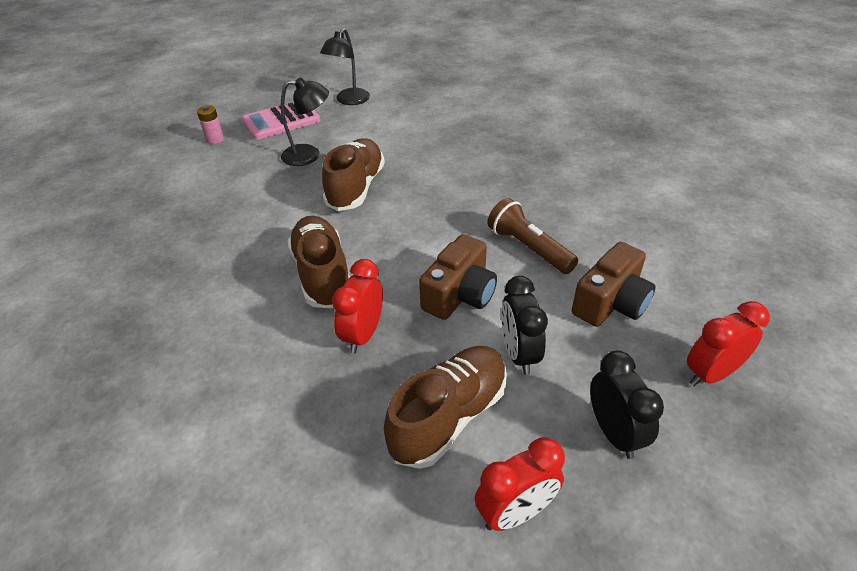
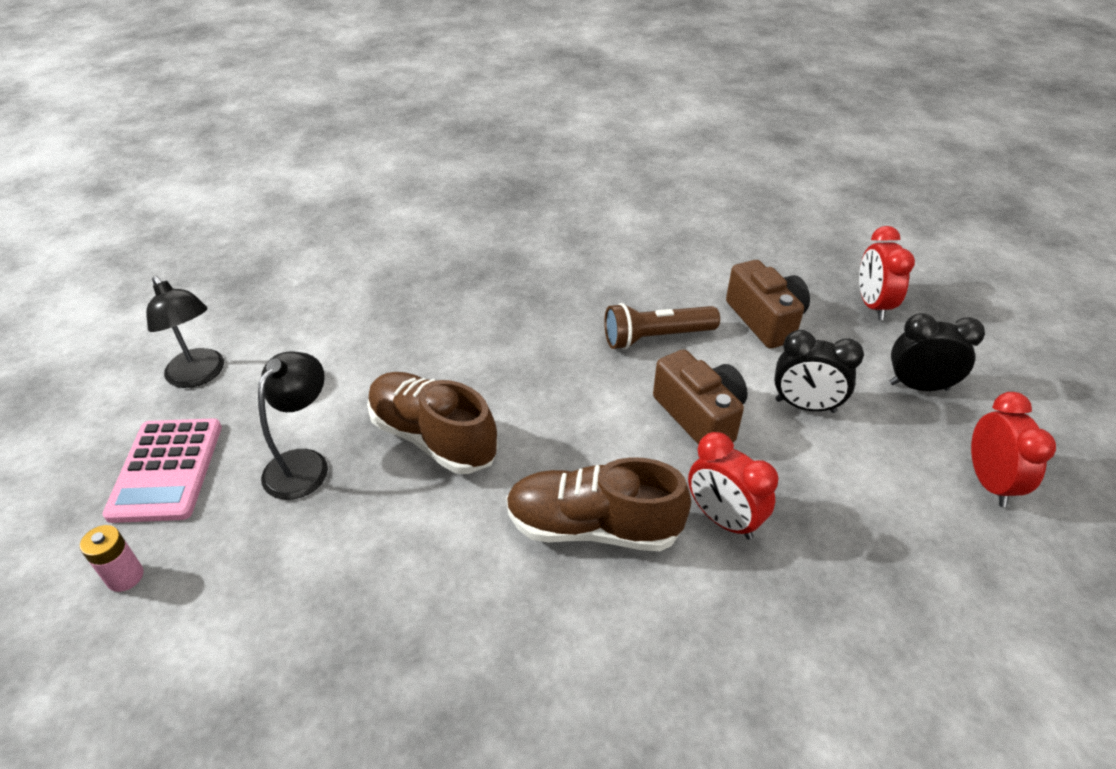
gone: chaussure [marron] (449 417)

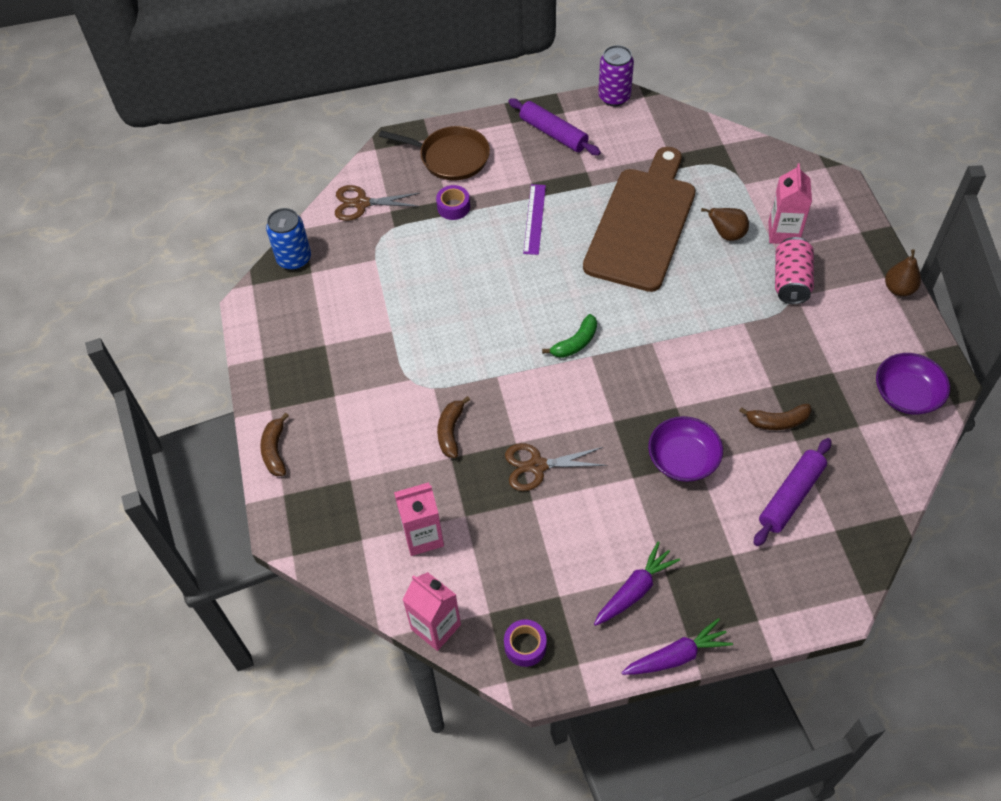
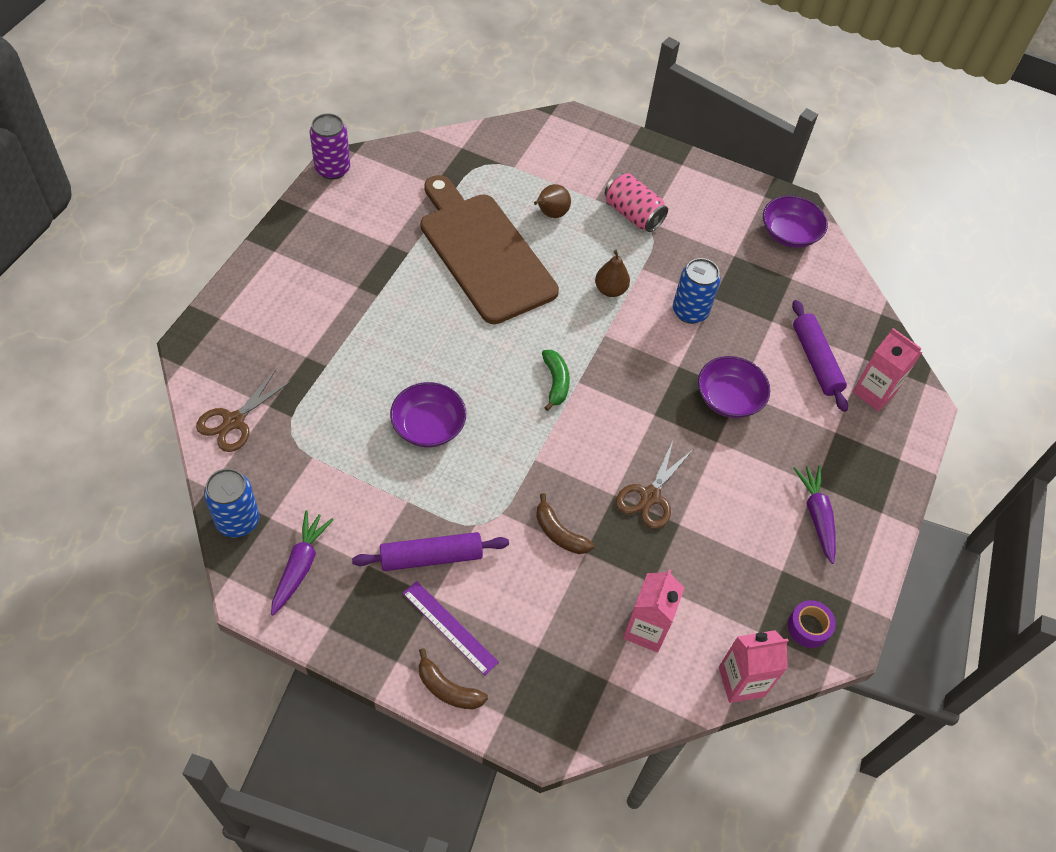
gone: poêle [marron] (451 157); ruban adhésif [violet] (453 207); banane [marron] (777 421)
new: bol [violet] (428 426); canette [bleu] (690 311)
shifted: rouleau à pâtisserie [violet] (553 134) to (431 557); règle [violet] (534 219) to (450 627); carotte [violet] (676 656) to (300 566); brique de lait [rose] (783 233) to (874 392); poire [marron] (899 289) to (610 290)

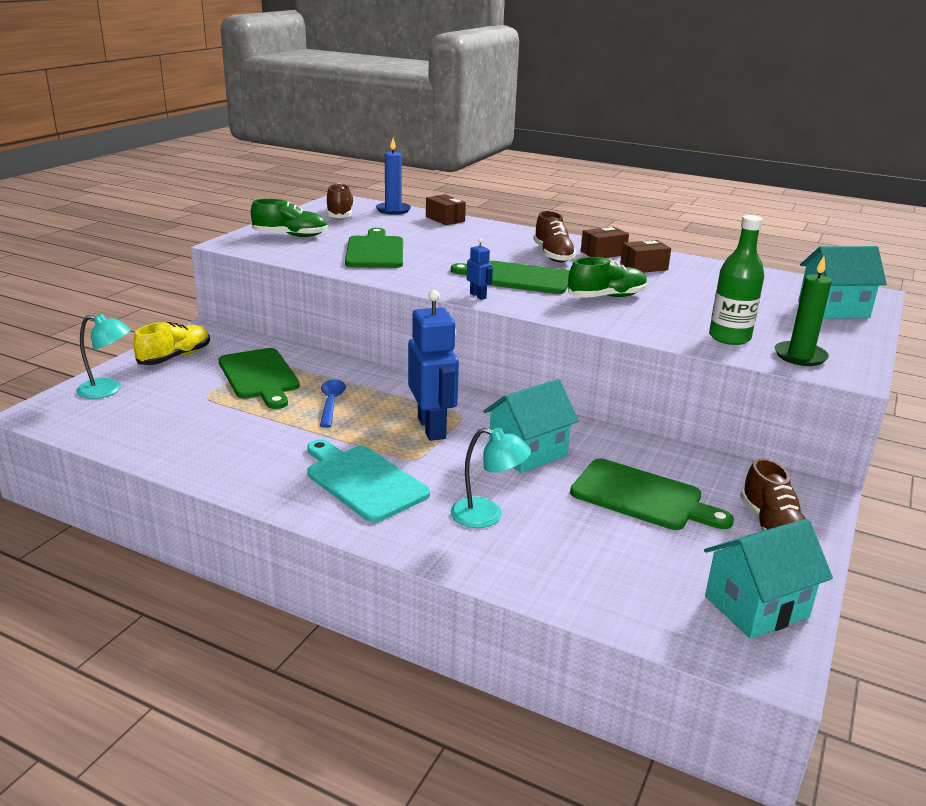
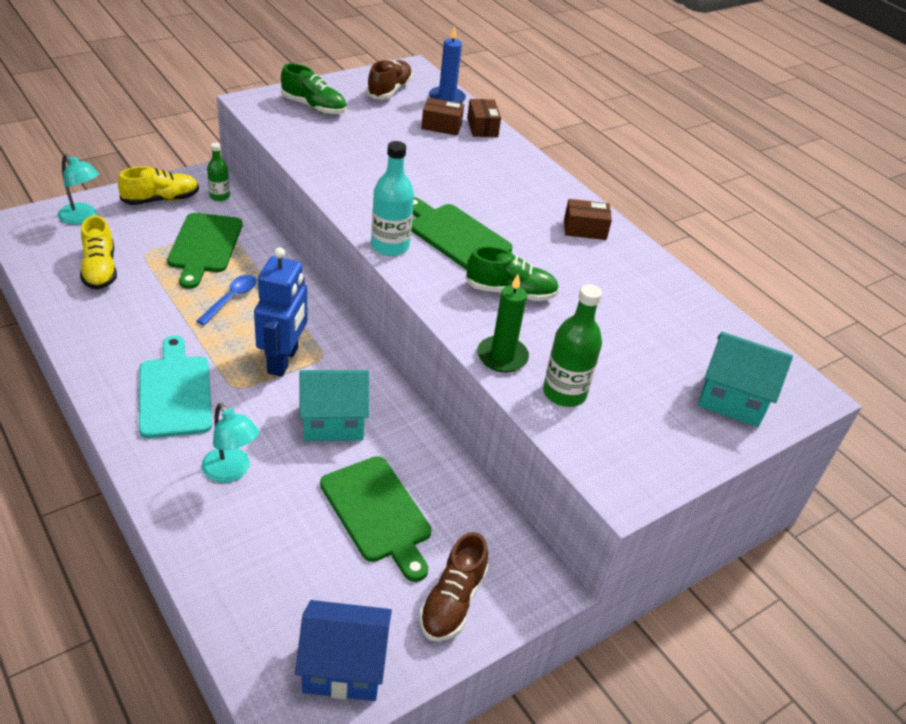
gone: planche à découper [vert] (375 251); chaussure [marron] (553 255)
new: chaussure [jaune] (100 269); bouteille [vert] (219 196)
shifted: boîte [marron] (644 267) to (441 126); bougie [vert] (800 356) to (502 356)
swapped: robot [bleu] (478 296) to bouteille [turquoise] (390 246)
repainted: maison [turquoise] (756 607) to maison [bleu] (343 667)

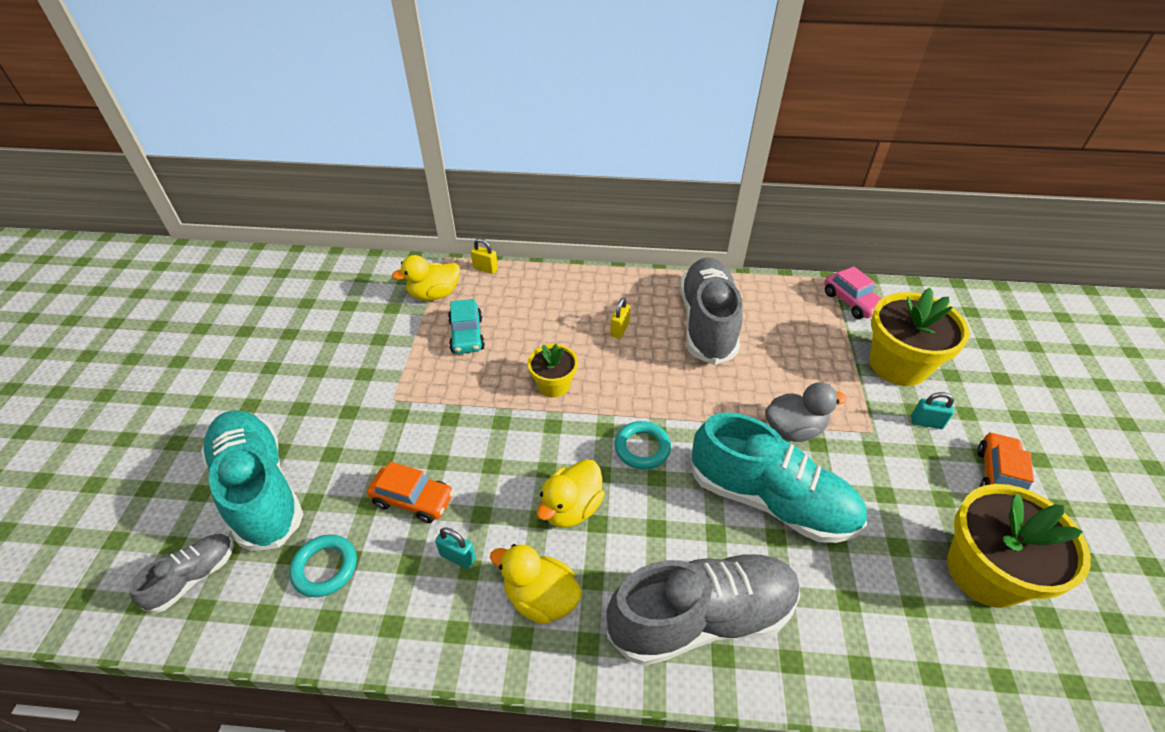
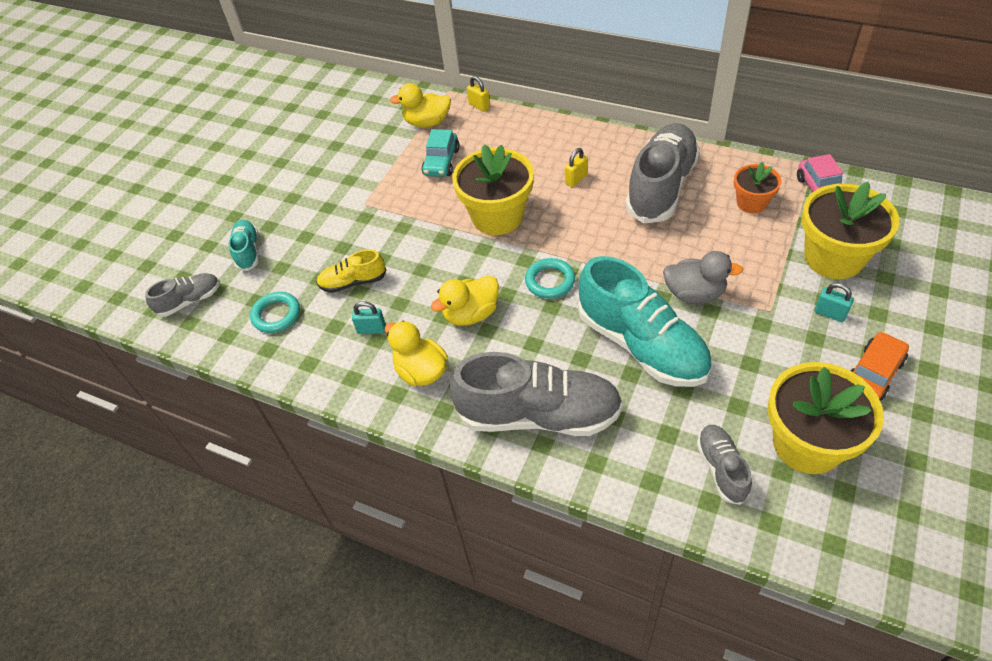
new: chaussure [gris] (721 469); pot de fleurs [orange] (751 203)
swapped: voiture [orange] (413 500) to chaussure [jaune] (353 282)
rotated: cadenas [turquoise] (458 557) = (371 329) 45 degrees counterclockwise
scaled: chaussure [turquoise] (260 489) = (248 251) x0.49; pot de fleurs [jaune] (553 385) = (497 216) x1.79

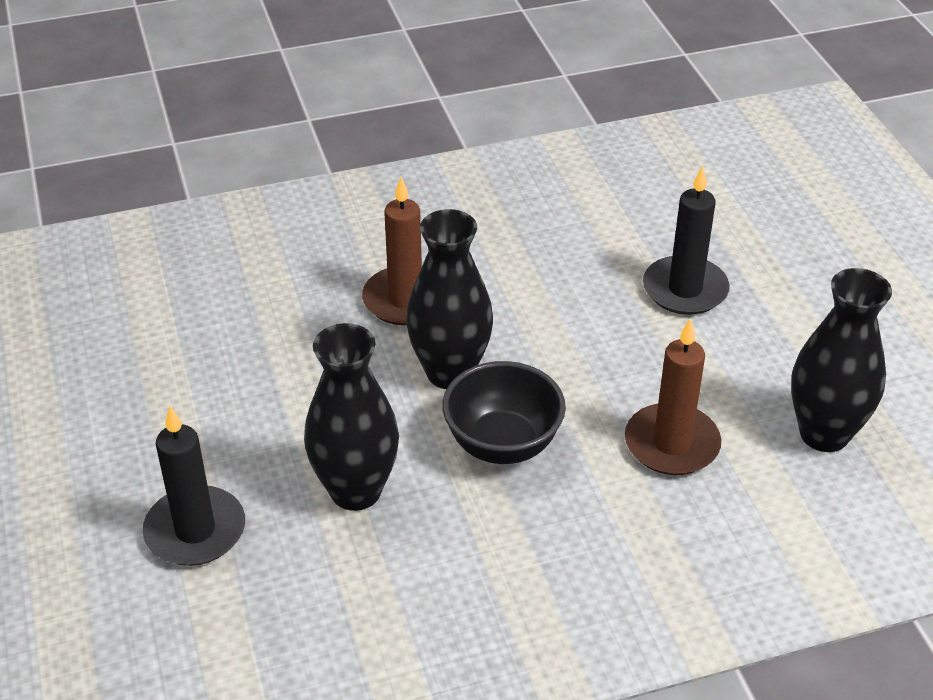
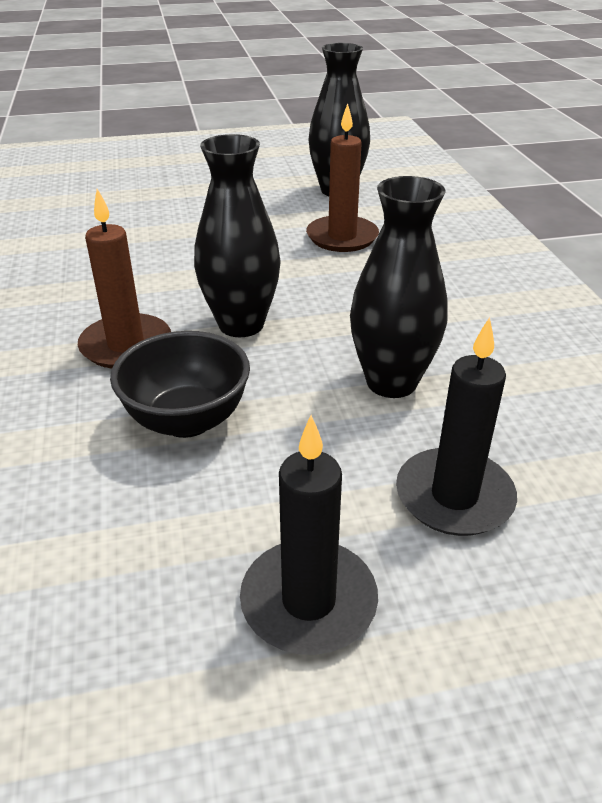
shifted: bol [noir] (502 444) to (187 420); bougie [noir] (685 289) to (308 601)

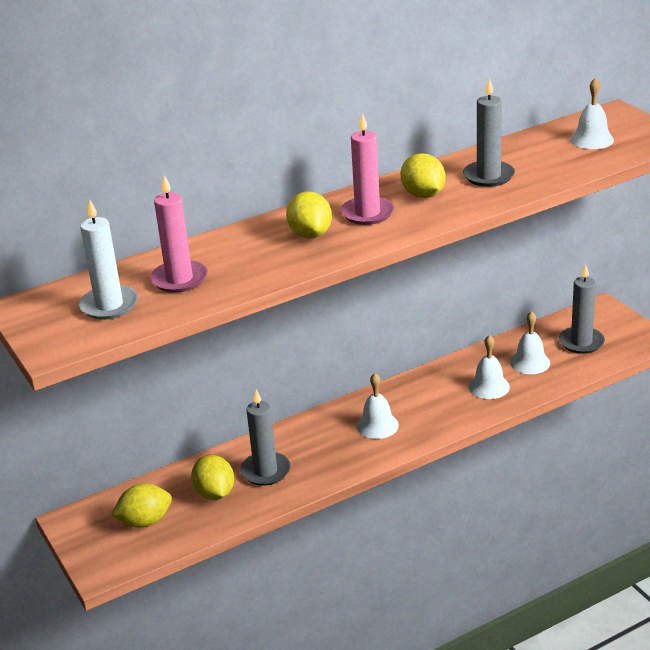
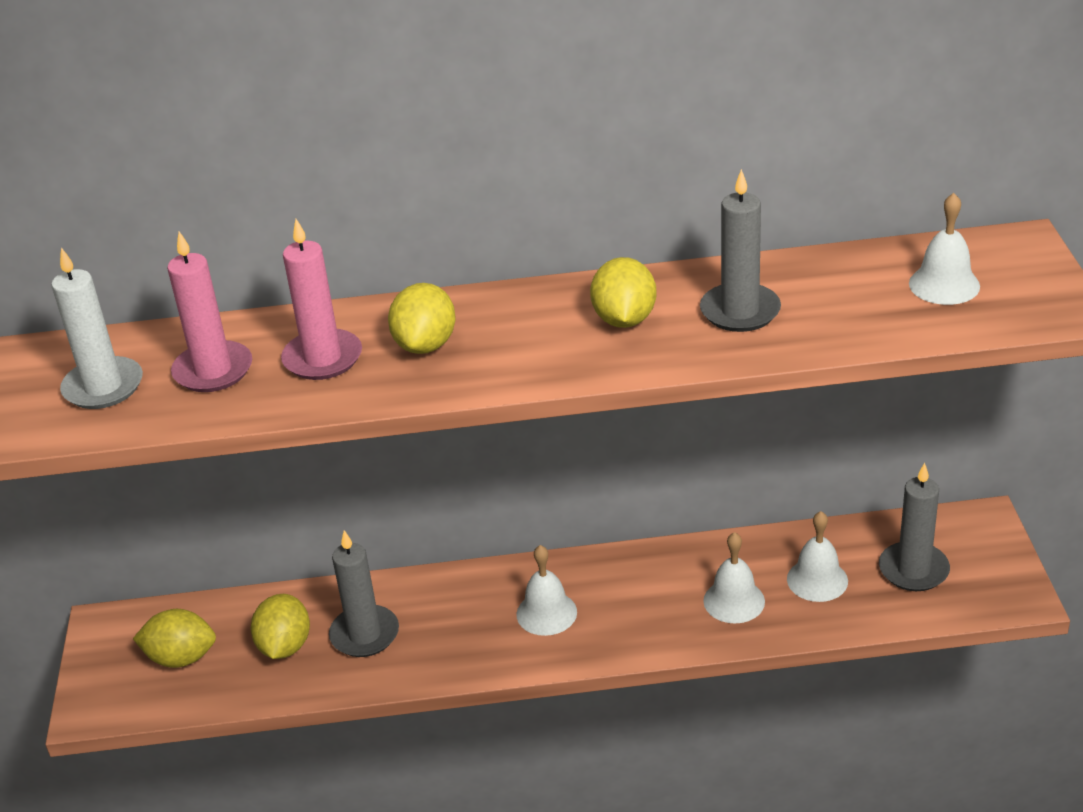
shifted: bougie [rose] (367 213) to (322 358)

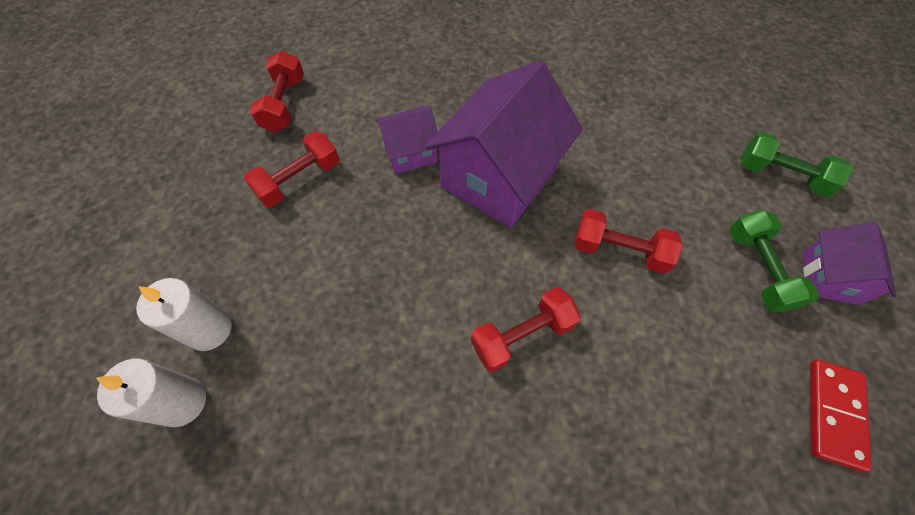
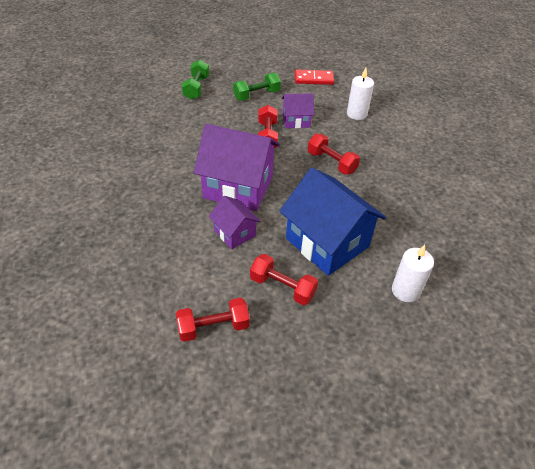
new: maison [bleu] (327 242)
shifted: bougie [blanc] (182 402) to (356 114); maison [violet] (829 277) to (296 120)

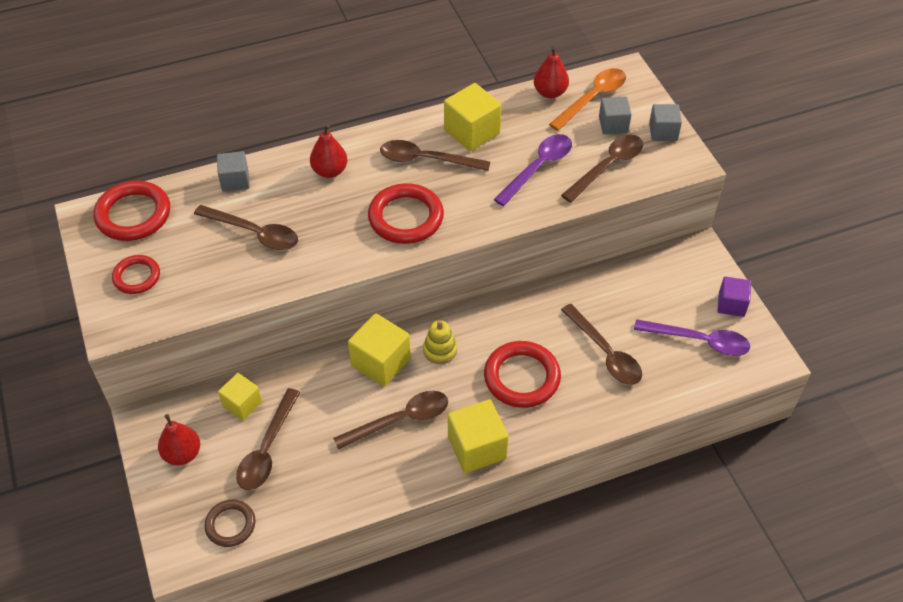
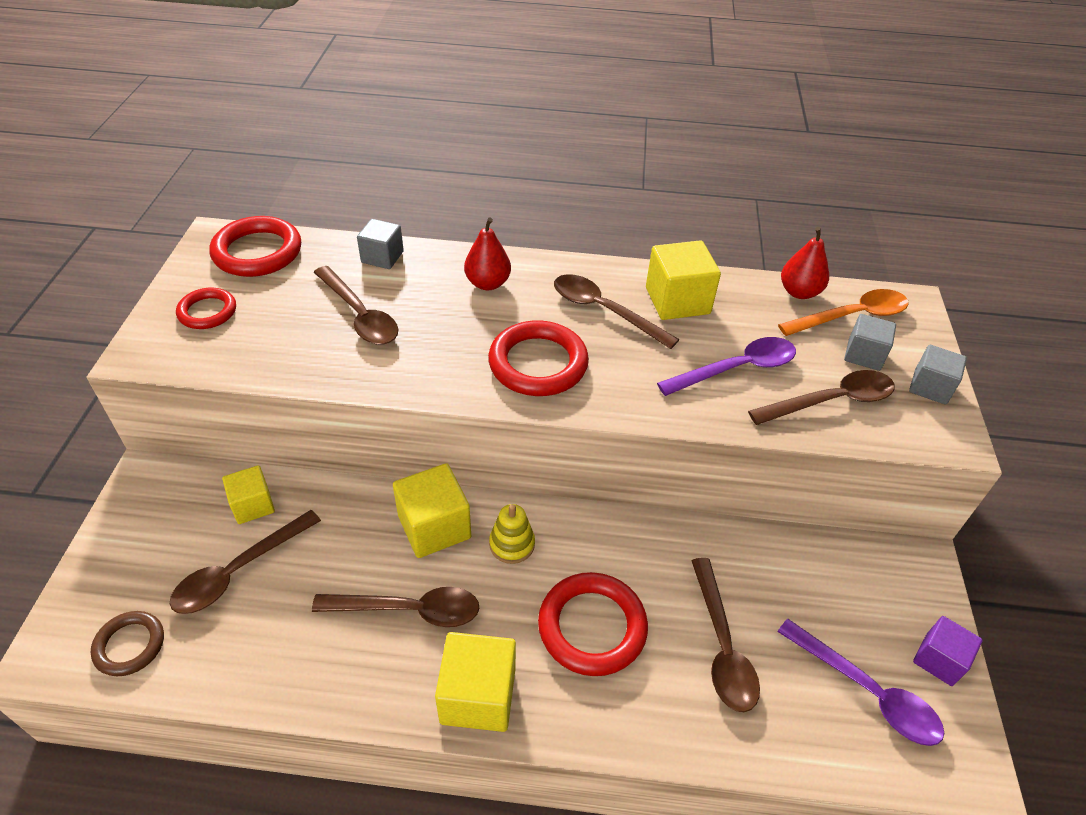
gone: poire [rouge] (182 454)

